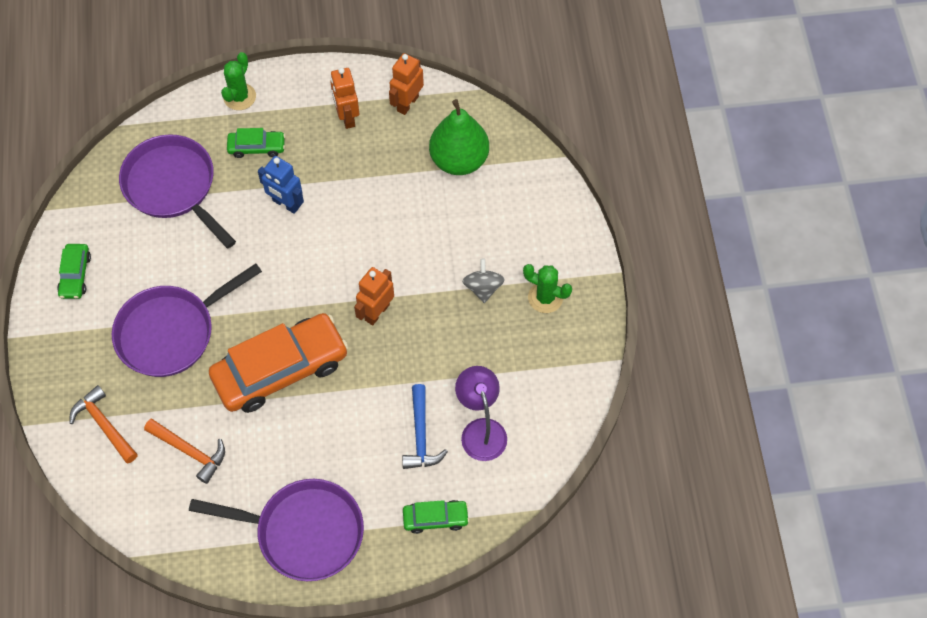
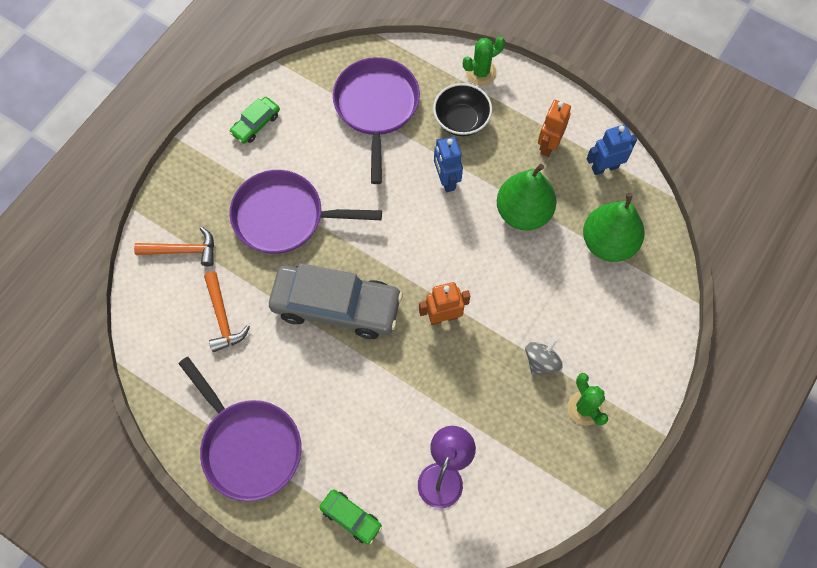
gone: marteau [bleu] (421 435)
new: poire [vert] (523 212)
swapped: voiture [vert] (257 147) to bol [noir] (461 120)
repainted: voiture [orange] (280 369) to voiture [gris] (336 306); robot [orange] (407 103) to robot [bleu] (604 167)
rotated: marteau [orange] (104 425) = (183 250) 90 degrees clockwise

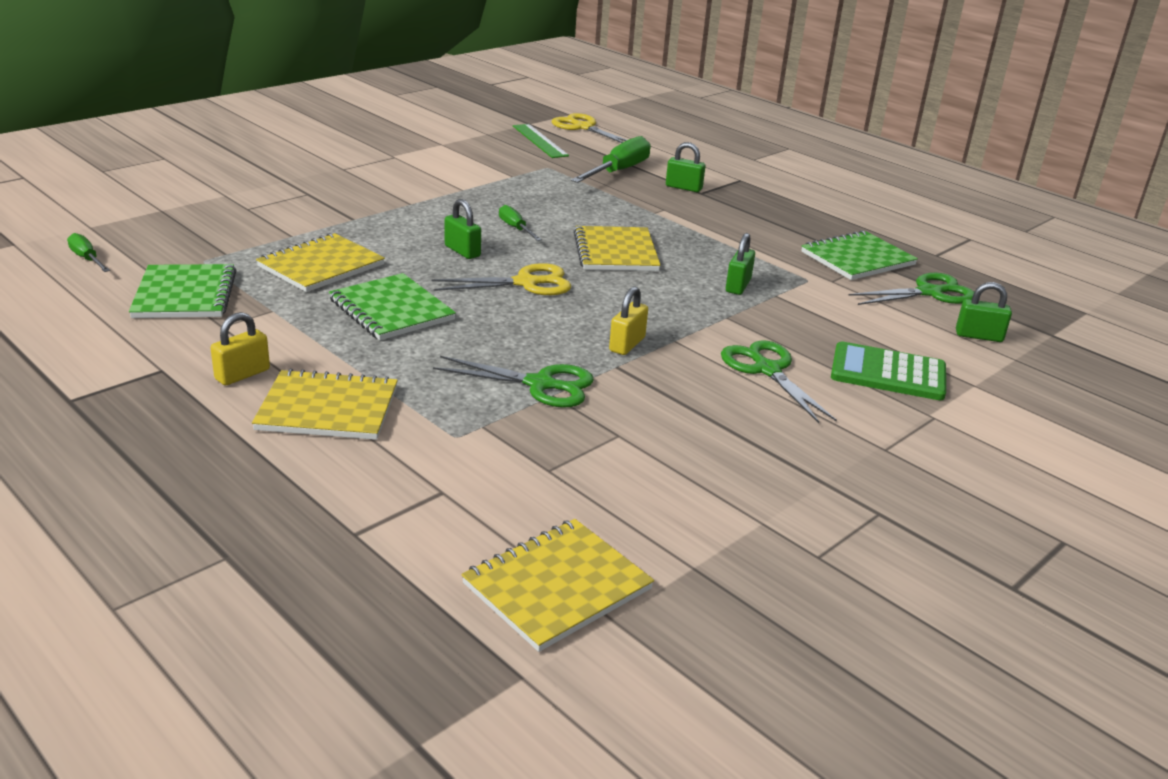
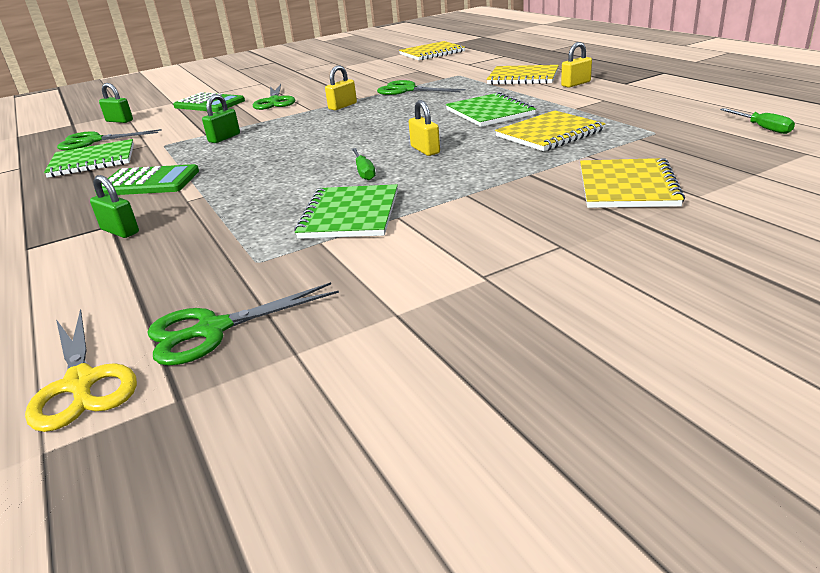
gone: ciseaux [jaune] (526 283); tournevis [vert] (618 171)
new: calculatrice [vert] (149 182)
shifted: carnet [vert] (185 295) to (350 215); carnet [jaune] (615 252) to (627 186)
swapped: règle [vert] (540 141) to ciseaux [vert] (212 330)
repainted: cadenas [vert] (462 251) to cadenas [jaune] (425 150)

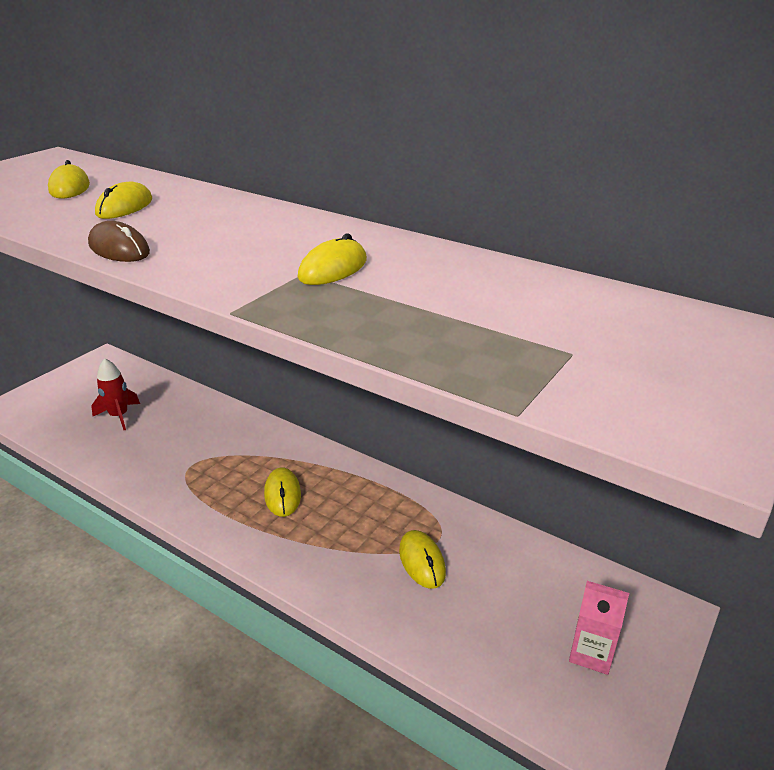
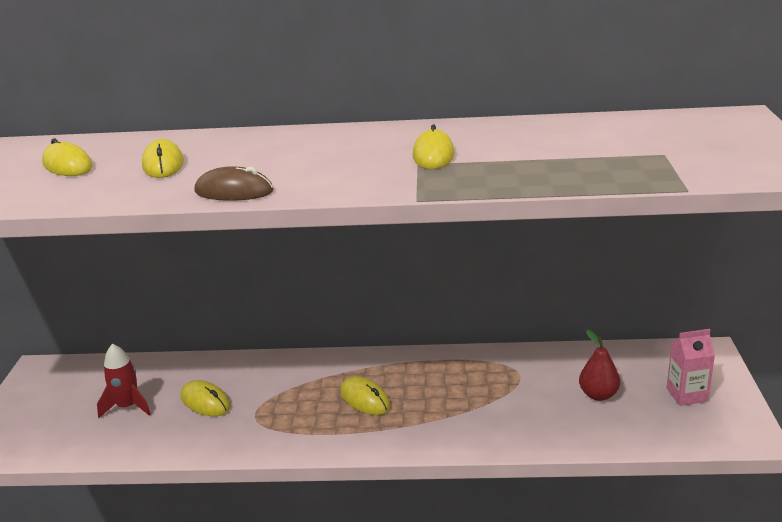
new: poire [rouge] (598 395)
shifted: souris [jaune] (422 561) to (205 402)

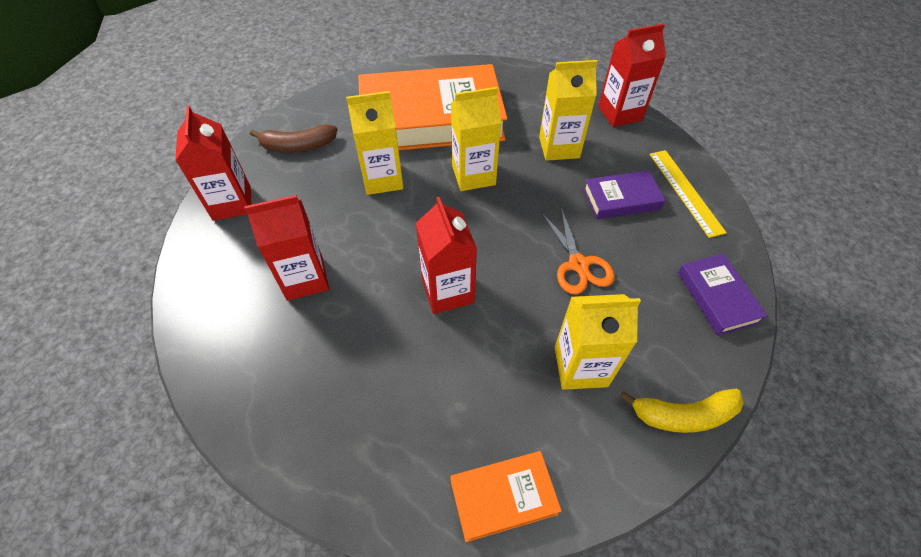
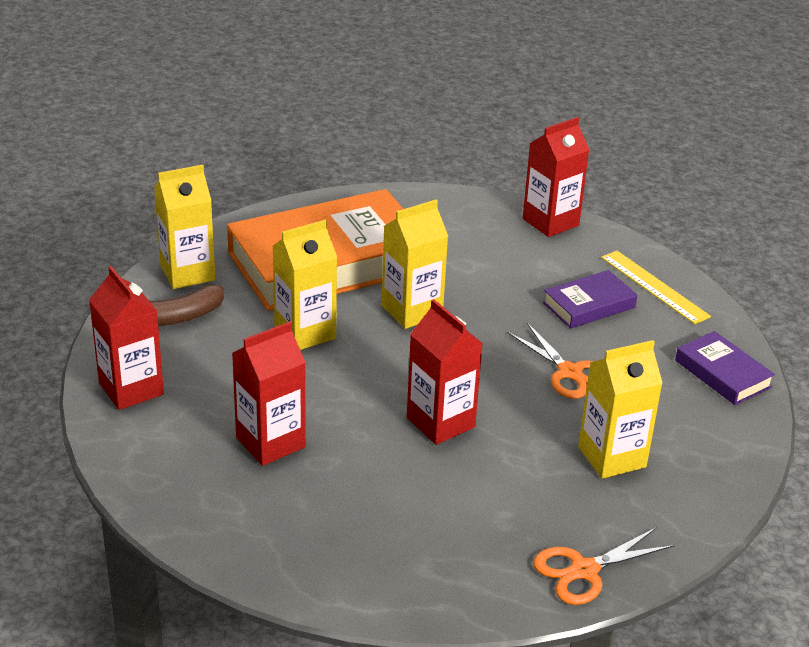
gone: banane [jaune] (683 415)
shifted: brique de lait [jaune] (559 147) to (187 273)
swapped: livre [orange] (503 497) to ciseaux [orange] (584 570)

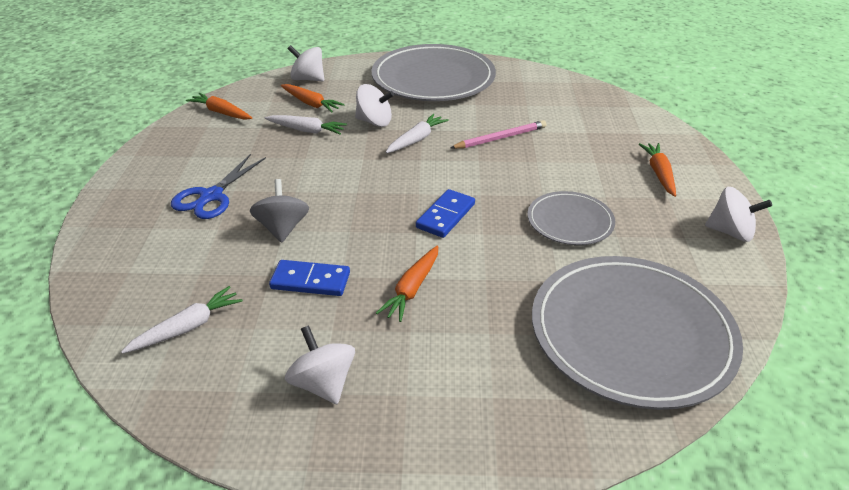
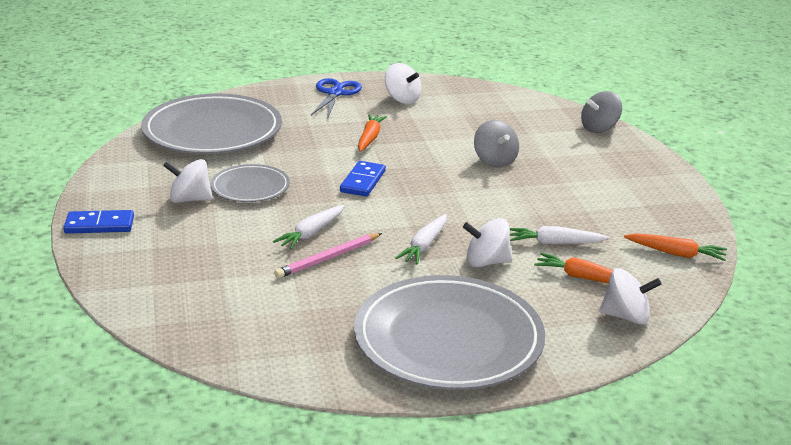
gone: carotte [orange] (659 173)
new: toupie [gris] (599 128)
shifted: carotte [blanc] (188 327) to (311 233); ciseaux [bleu] (211 196) to (335 93); domino [bleu] (310 281) to (99 225); toupie [blanc] (730 232) to (190 199)

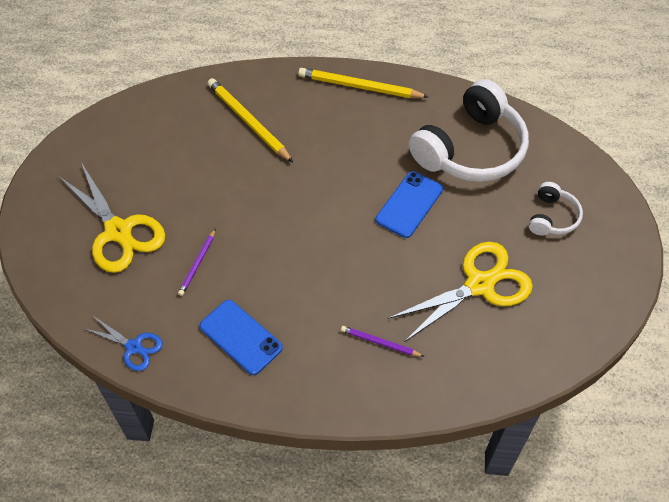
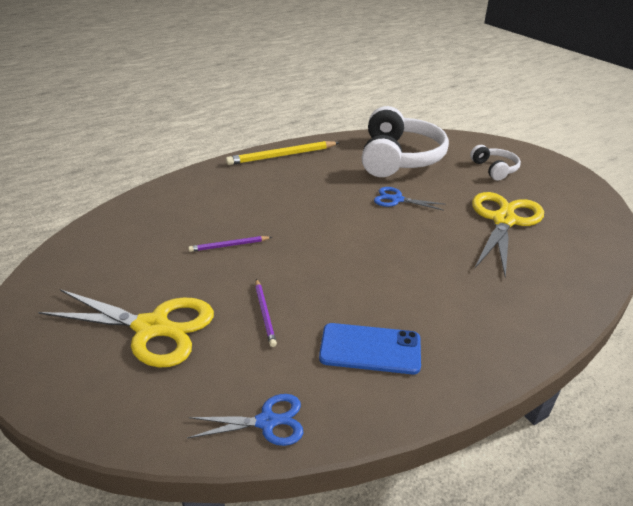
gone: crayon [jaune] (248 122)
shifted: crayon [violet] (380 343) to (229 245)
swapped: téléphone [bleu] (409 204) to ciseaux [bleu] (396 199)

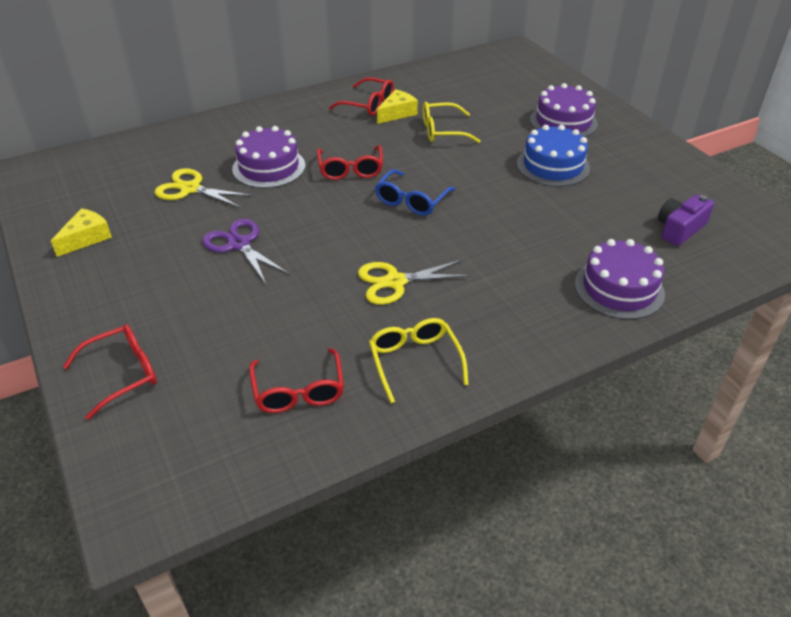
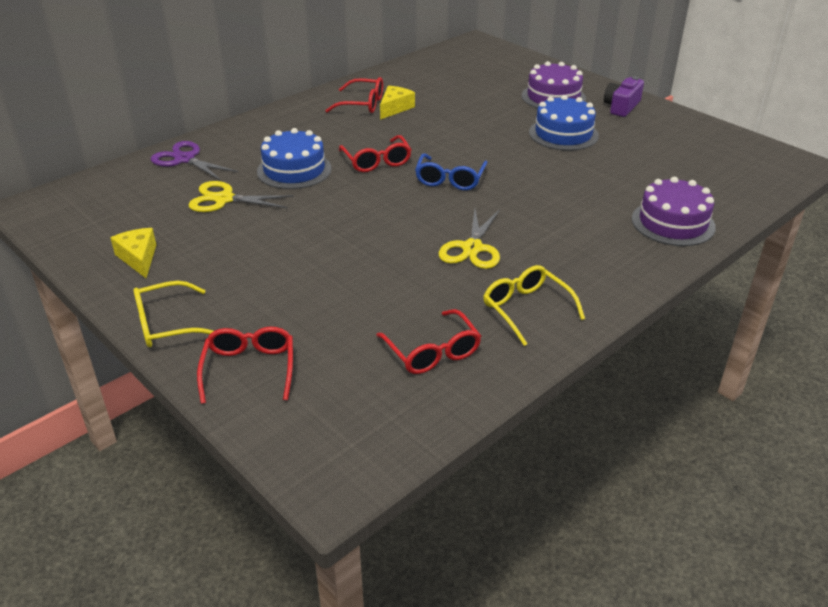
shifted: ciseaux [violet] (239 244) to (185 159); lunettes [jaune] (442 131) to (166 324); appareil photo [violet] (679 229) to (621 106)
repainted: gâteau [violet] (269 167) to gâteau [bleu] (294 170)
rotated: fromage [jaune] (86 238) = (139 258) 45 degrees counterclockwise; lunettes [rouge] (123 374) = (249 368) 45 degrees counterclockwise; ciseaux [jaune] (395 282) = (472 248) 45 degrees counterclockwise

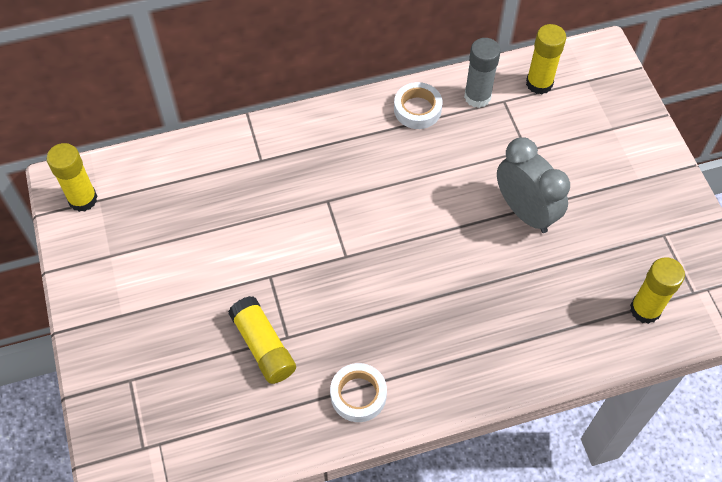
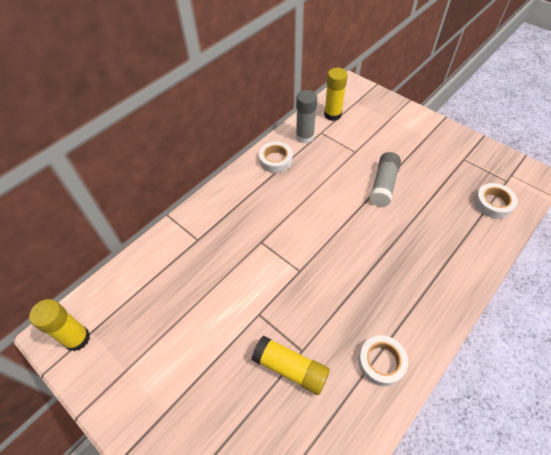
swapped: réveil [gris] (525 212) to bâton de colle [gris] (383 185); bâton de colle [jaune] (645 309) to ruban adhésif [blanc] (493 203)

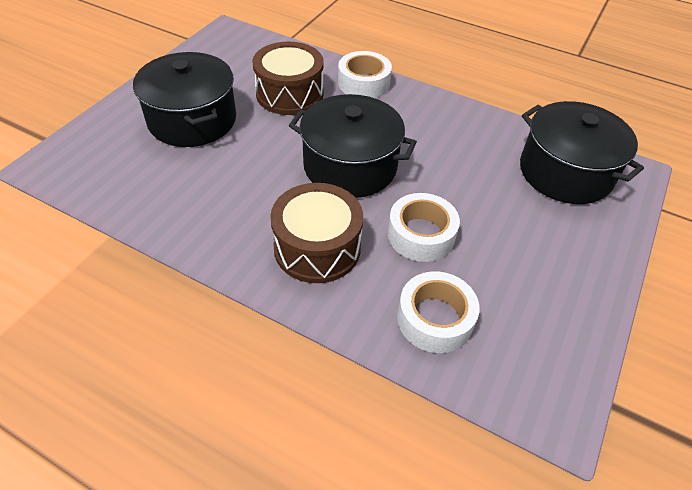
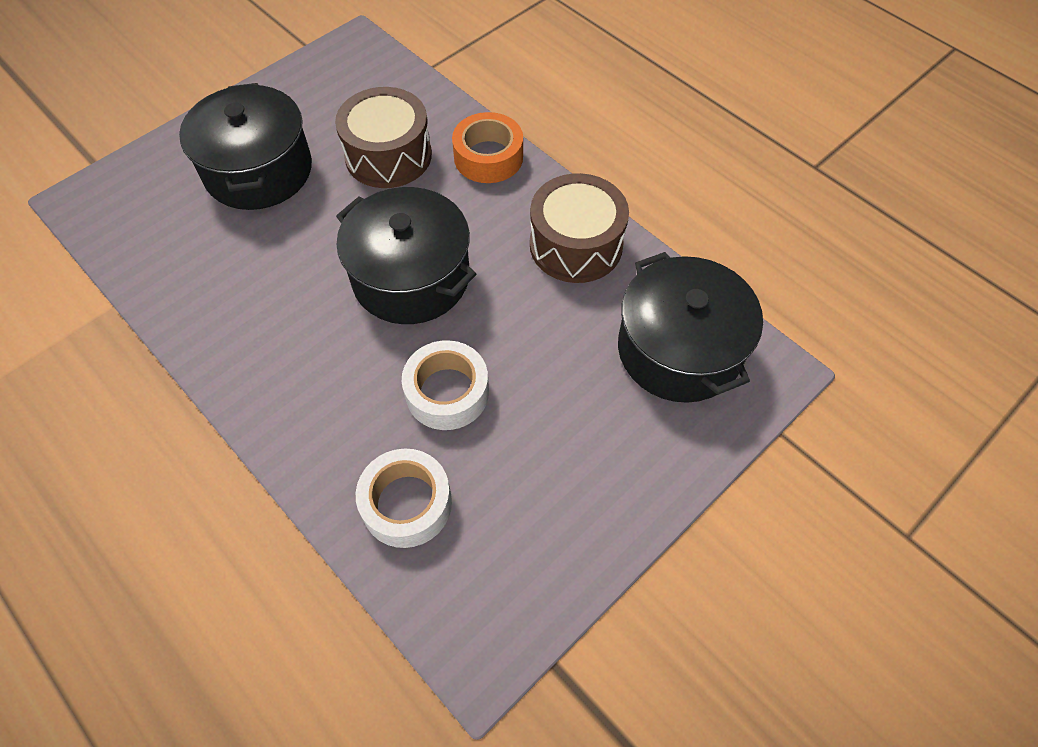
shifted: tambour [marron] (317 248) to (576 245)
repainted: ruban adhésif [blanc] (363 83) to ruban adhésif [orange] (488 157)

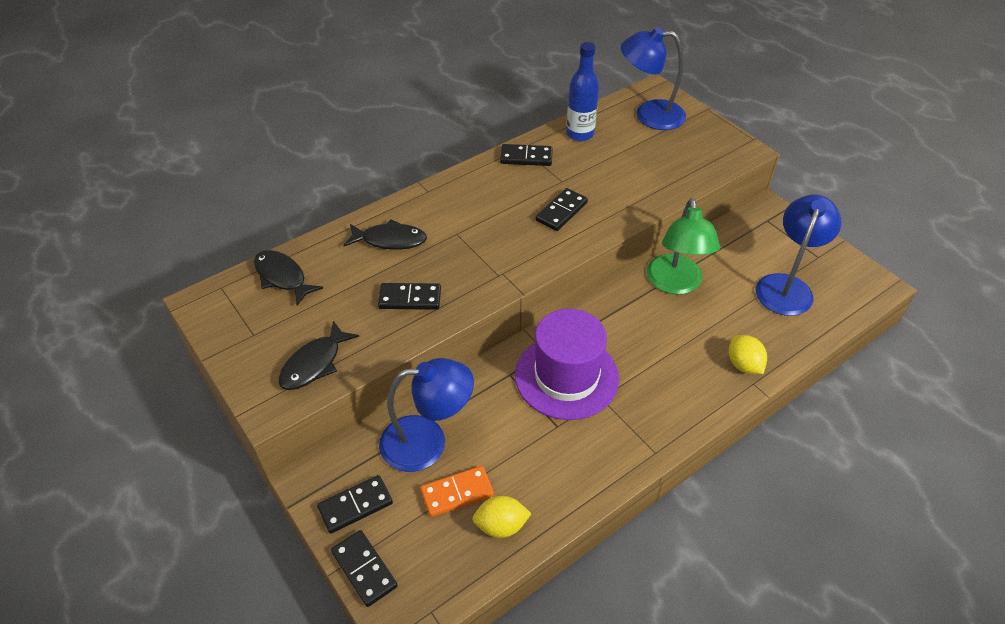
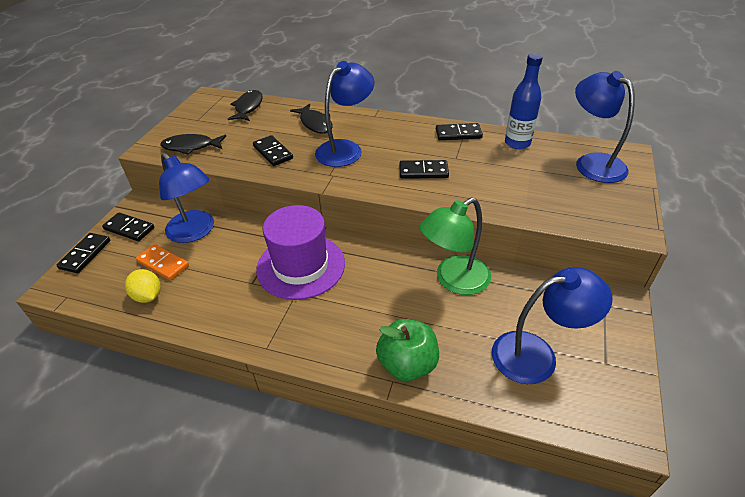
new: lampe [bleu] (345 149)
swapped: citron [jaune] (743 365) to pomme [vert] (407 364)
rotated: domino [noir] (526 157) = (458 134) 60 degrees counterclockwise

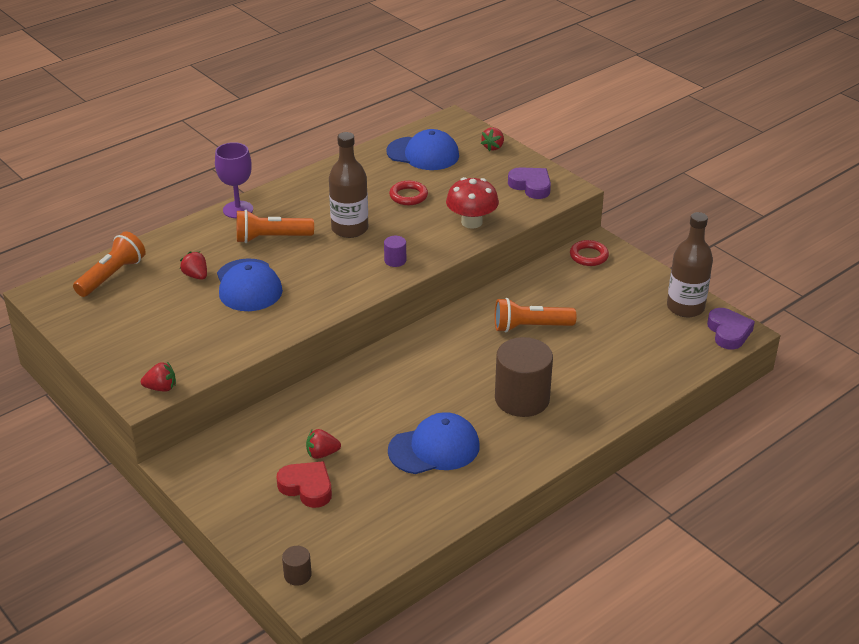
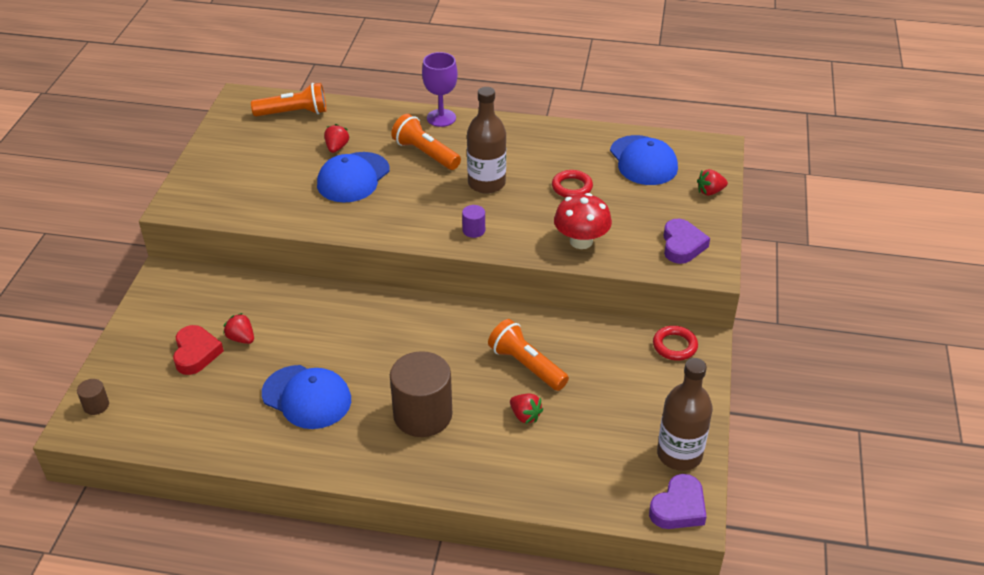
shifted: fraise [rouge] (161 388) to (525 416)

